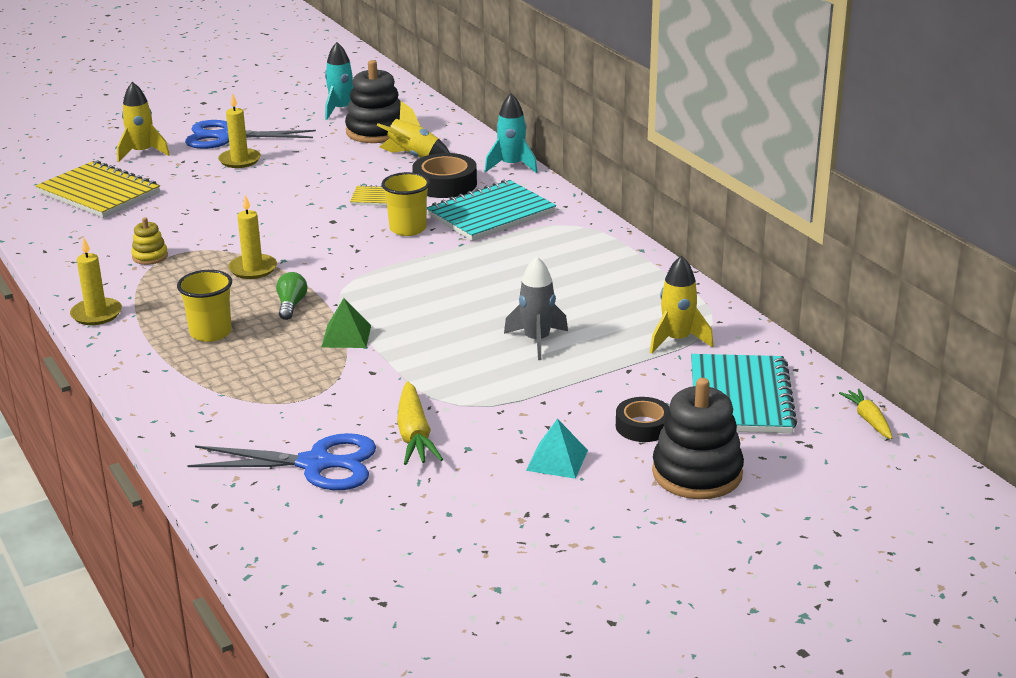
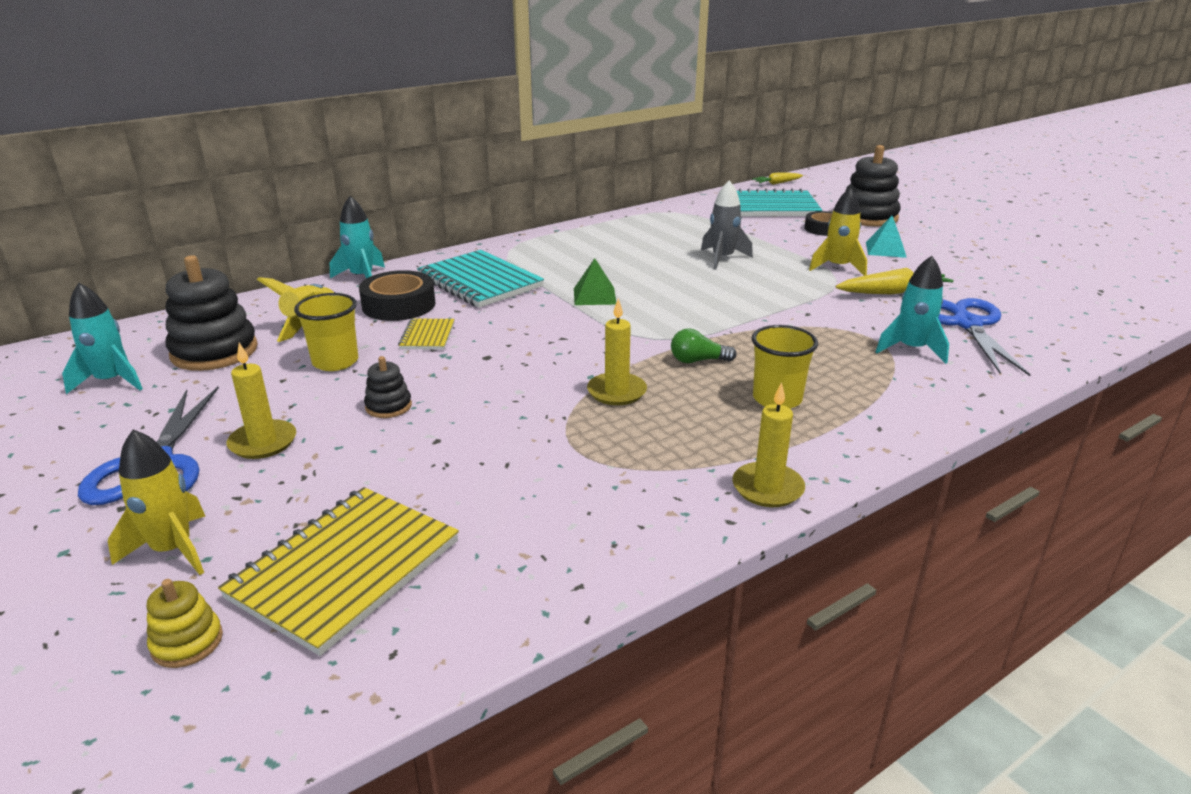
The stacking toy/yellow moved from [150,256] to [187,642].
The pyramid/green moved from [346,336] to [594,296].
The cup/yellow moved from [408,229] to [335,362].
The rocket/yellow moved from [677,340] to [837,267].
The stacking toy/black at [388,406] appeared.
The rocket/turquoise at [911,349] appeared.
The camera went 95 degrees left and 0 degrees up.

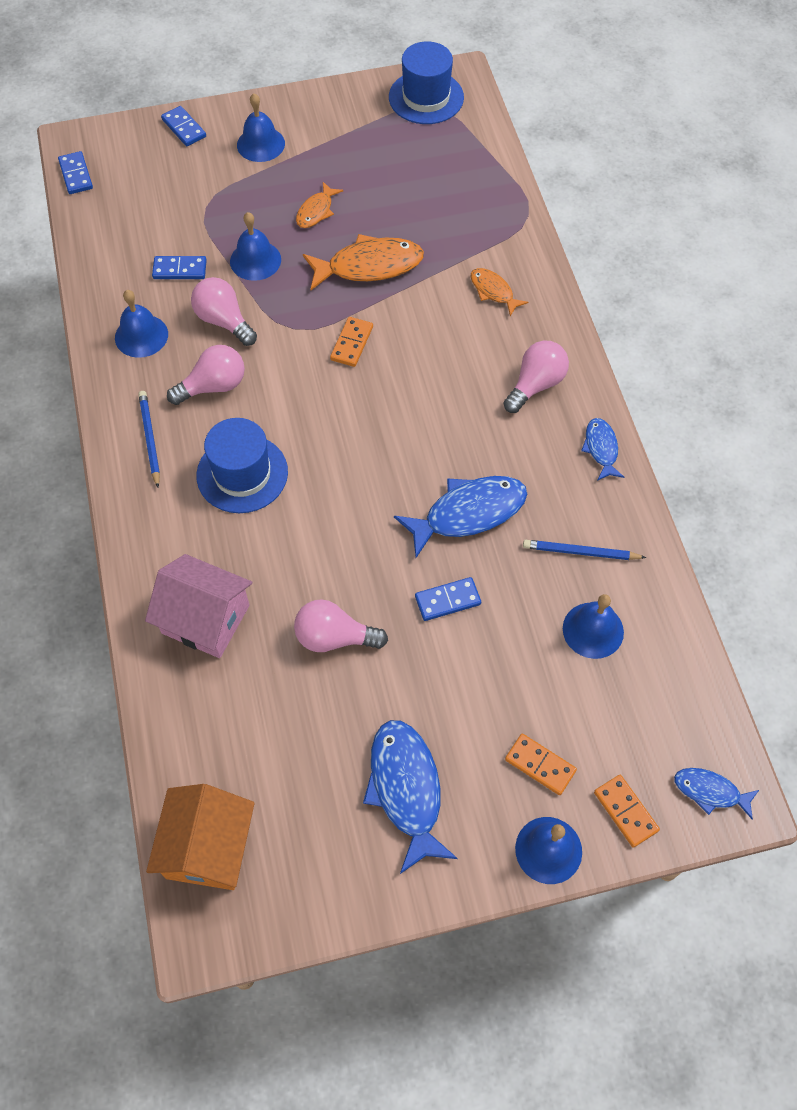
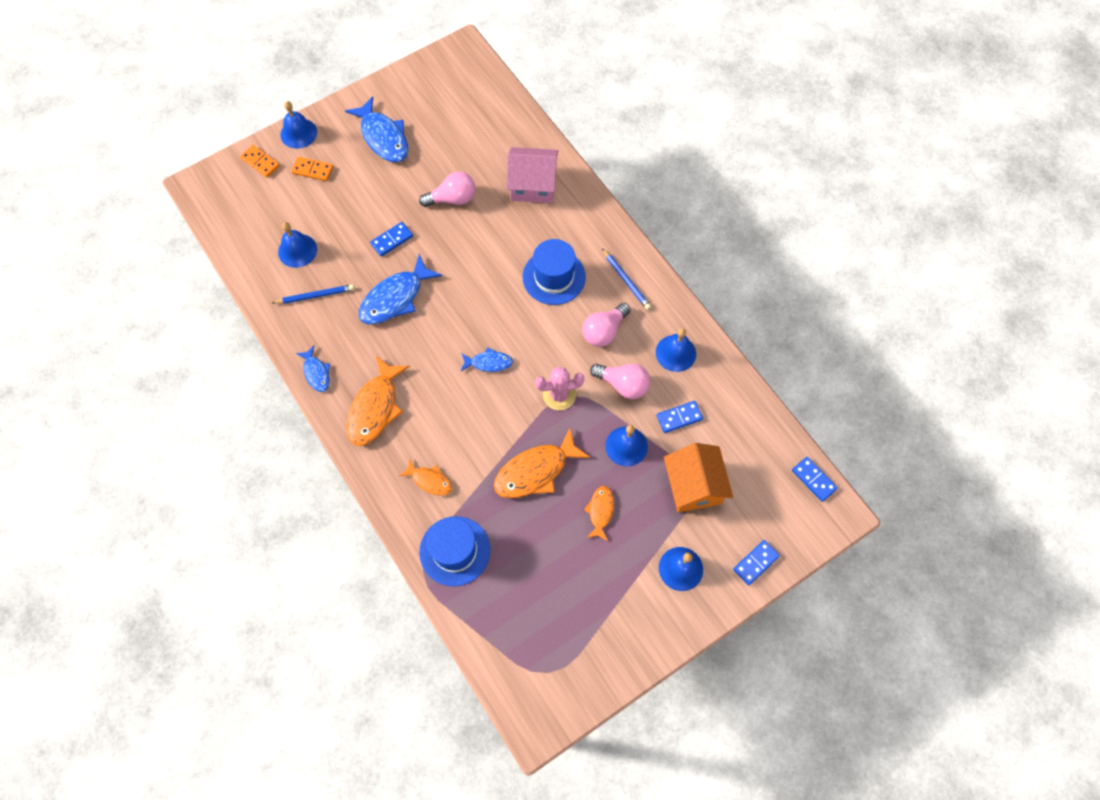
The house/orange moved from [208,847] to [693,486].
The domino/blue at [184,128] turned 75 degrees counterclockwise.
The domino/orange at [351,343] disappeared.
The hat/blue moved from [426,97] to [455,551].
The light bulb/pink at [535,385] was replaced by the fish/orange at [375,408].
The fish/blue moved from [710,791] to [489,363].
The cactus/pink at [559,395] appeared.
The camera went 160 degrees right and 5 degrees up.

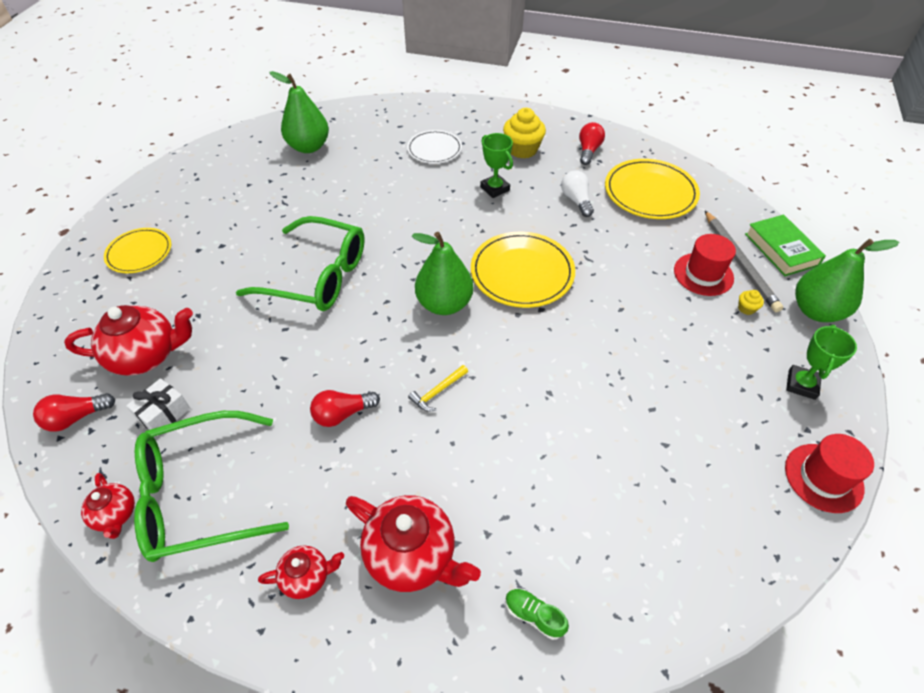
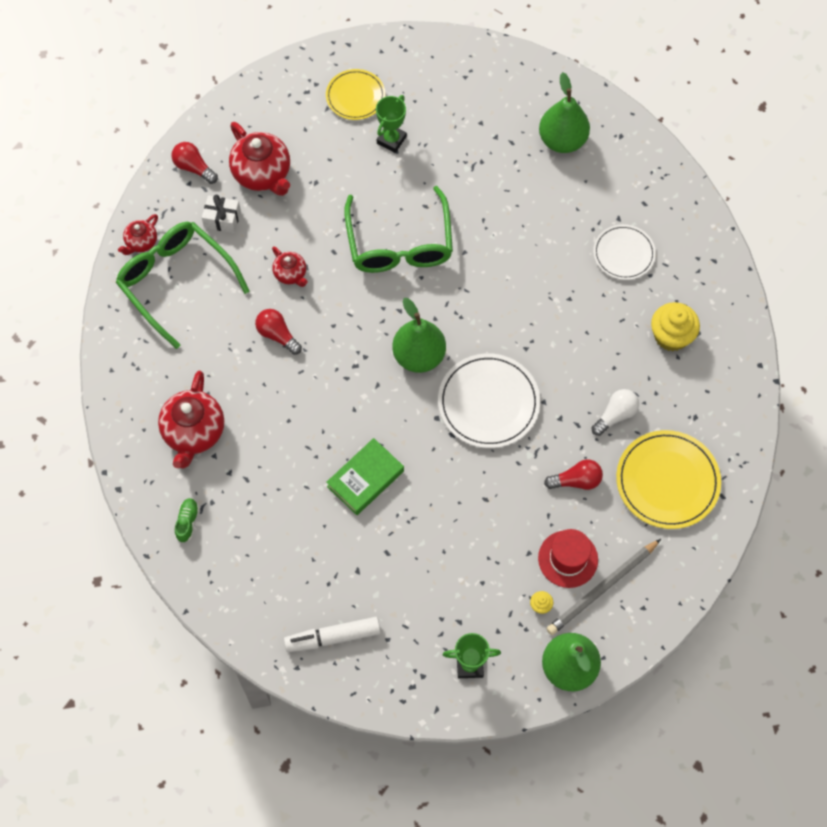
The teapot/red moved from [307,577] to [291,274].
The hammer/yellow at [437,392] disappeared.
The plate/yellow at [522,272] became the plate/white at [488,403].
The trophy/green moved from [495,188] to [391,140].
The light bulb/red moved from [588,151] to [576,481].
The book/green moved from [781,249] to [365,479].
The hat/red at [823,477] disappeared.
The marker/white at [333,637] appeared.
The camera went 65 degrees right and 15 degrees up.

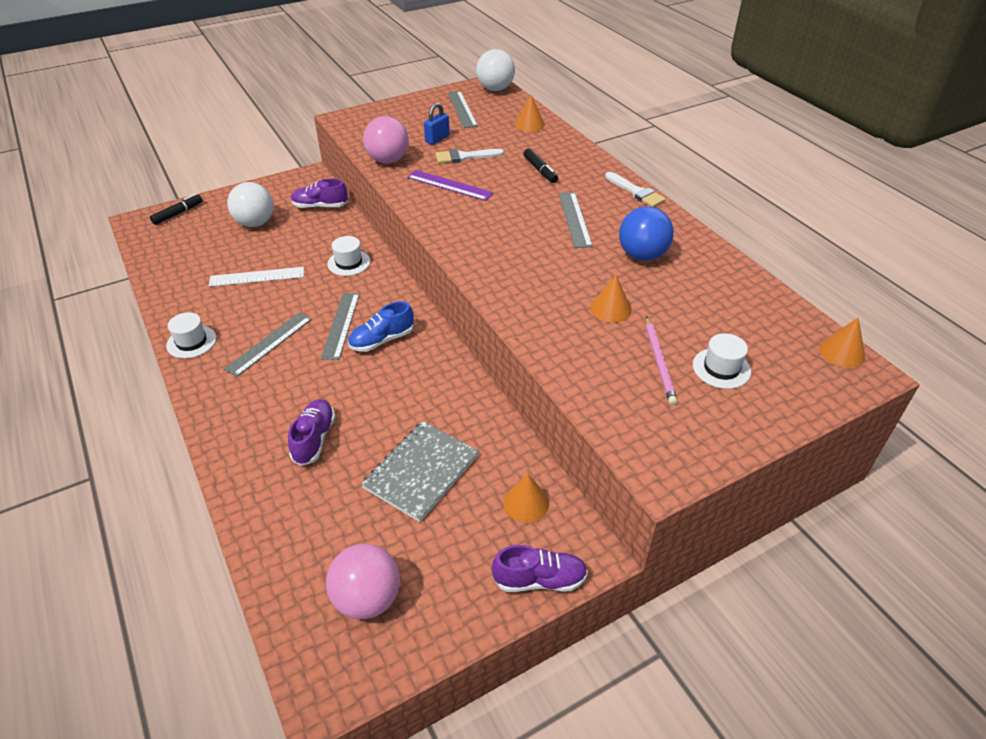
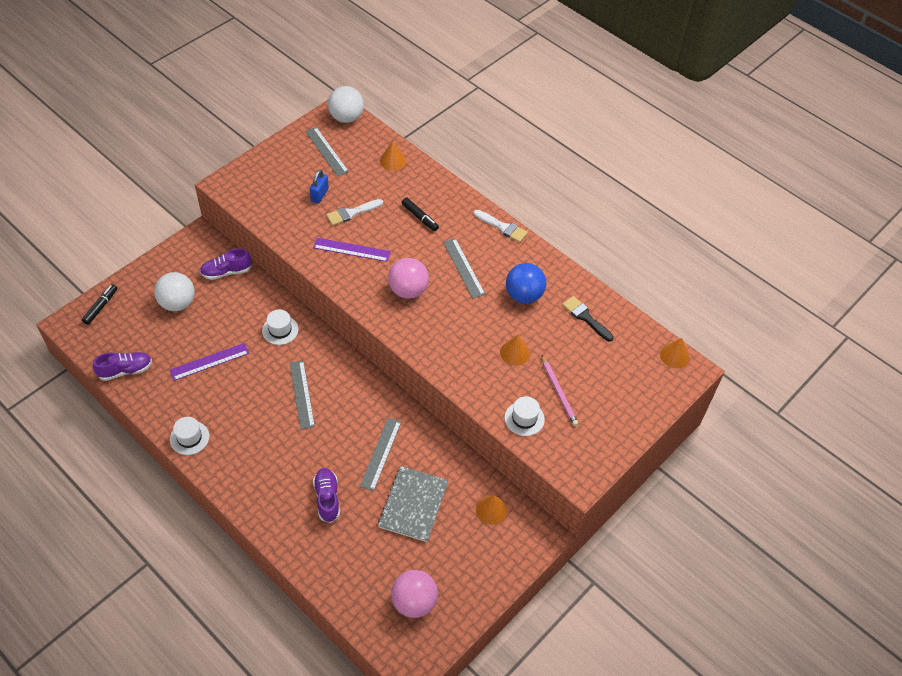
The ruler/white at [257,277] became the ruler/purple at [209,361].
The ruler/grey moved from [269,343] to [380,453].
The shoe/blue at [382,340] disappeared.
The ball/pink moved from [388,160] to [408,290].
The shoe/purple moved from [539,579] to [125,370].
The hat/white moved from [721,368] to [524,418].
The brush/black at [585,317] appeared.
The camera went 20 degrees left and 10 degrees up.

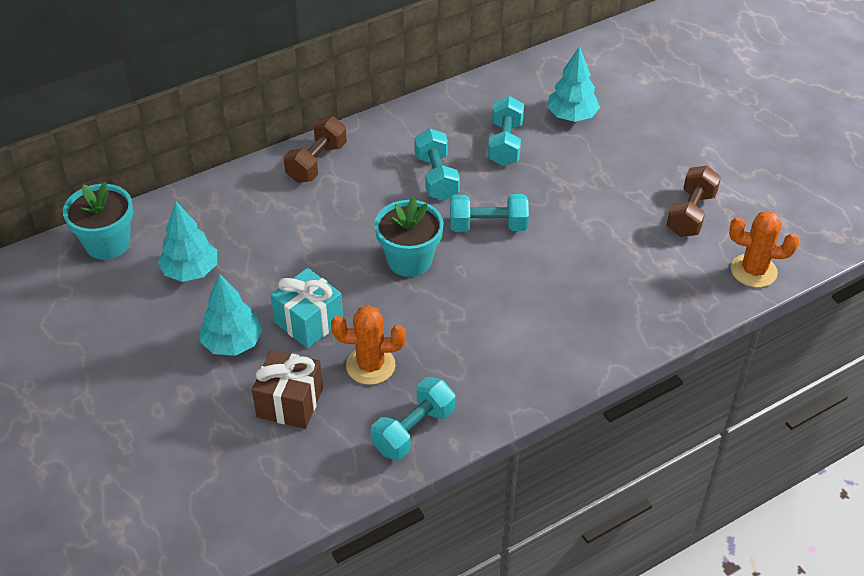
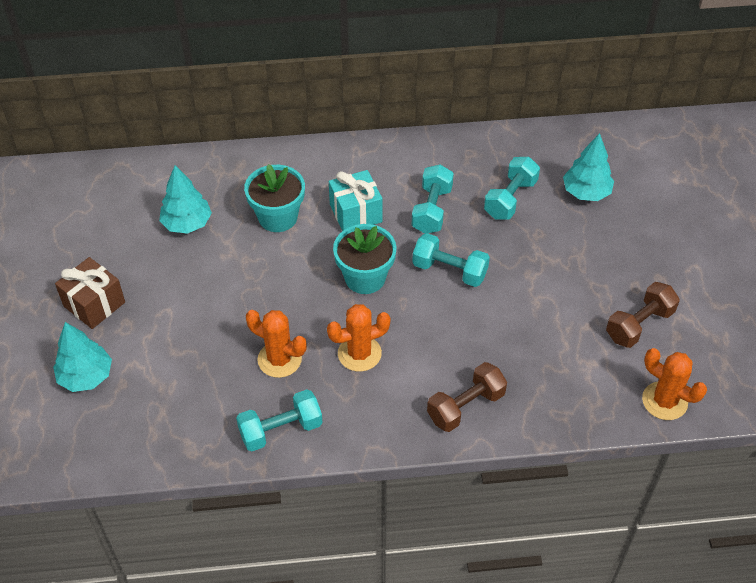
The flower pot/turquoise moved from [107,243] to [278,217].
The tree/turquoise moved from [232,343] to [86,376].
The gift/brown moved from [290,403] to [94,304].
The gift/turquoise moved from [309,322] to [355,213].
The dumbbell/brown moved from [317,162] to [465,406].
The cactus/orange at [359,353] appeared.
The camera went 25 degrees right and 5 degrees up.

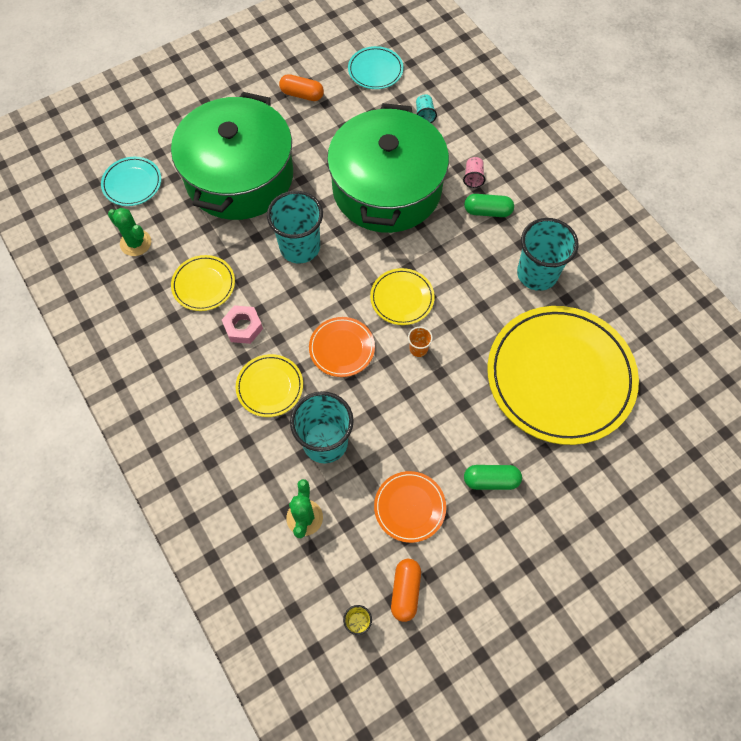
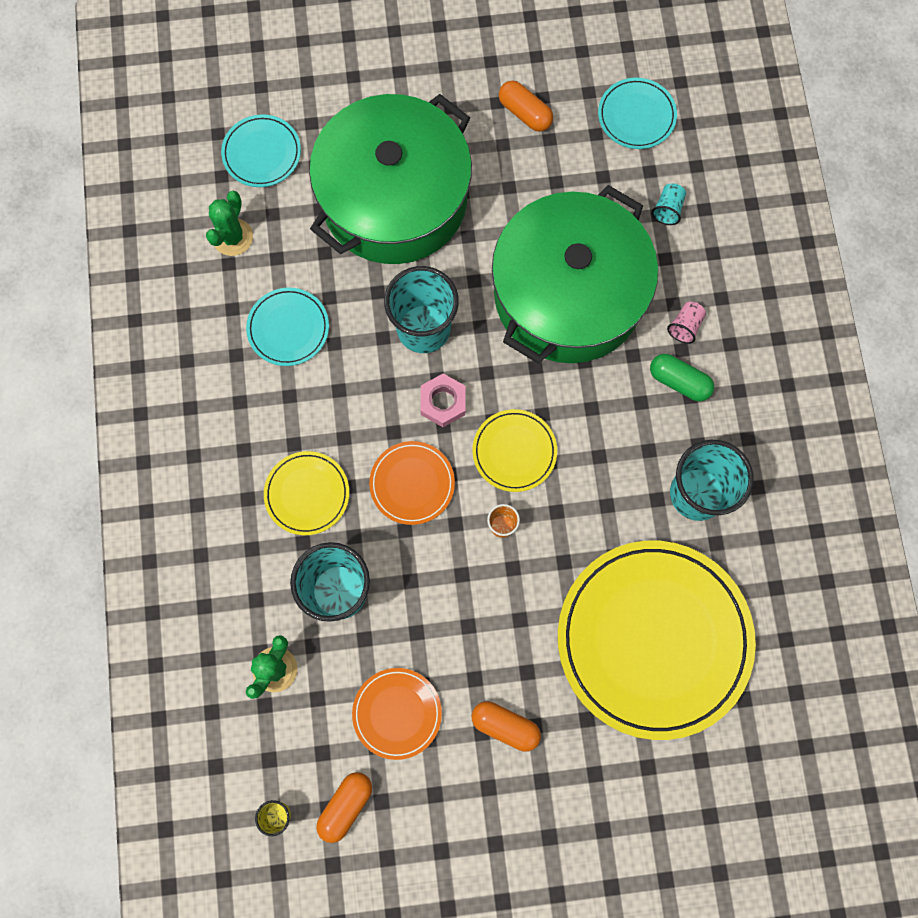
The cactus/green at [135,243] turned 45 degrees clockwise.
The plate/yellow at [203,284] became the plate/turquoise at [288,328].
The nut/pink moved from [243,327] to [443,402].
The capsule/green at [491,480] became the capsule/orange at [505,726].
The camera went 25 degrees right and 10 degrees up.

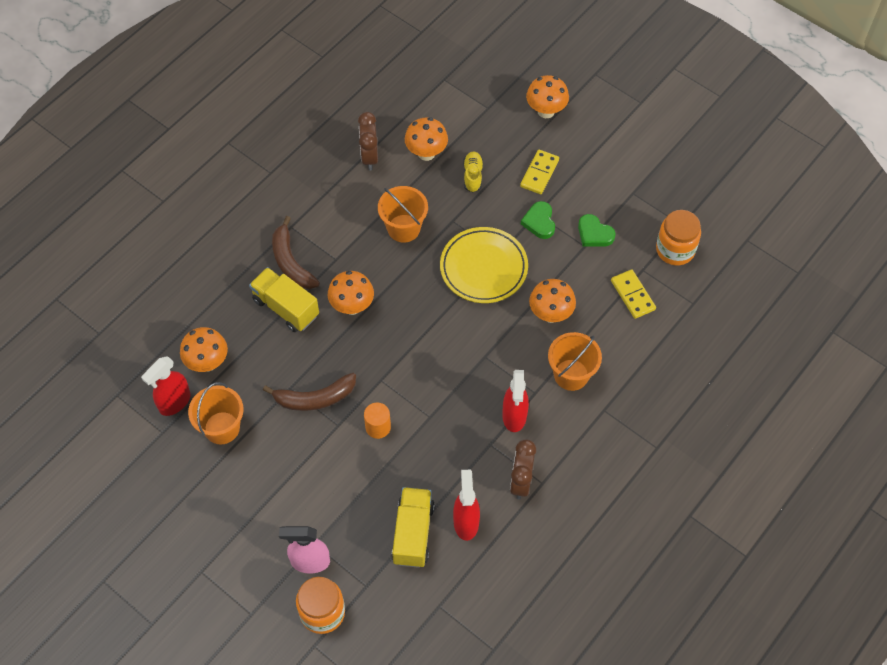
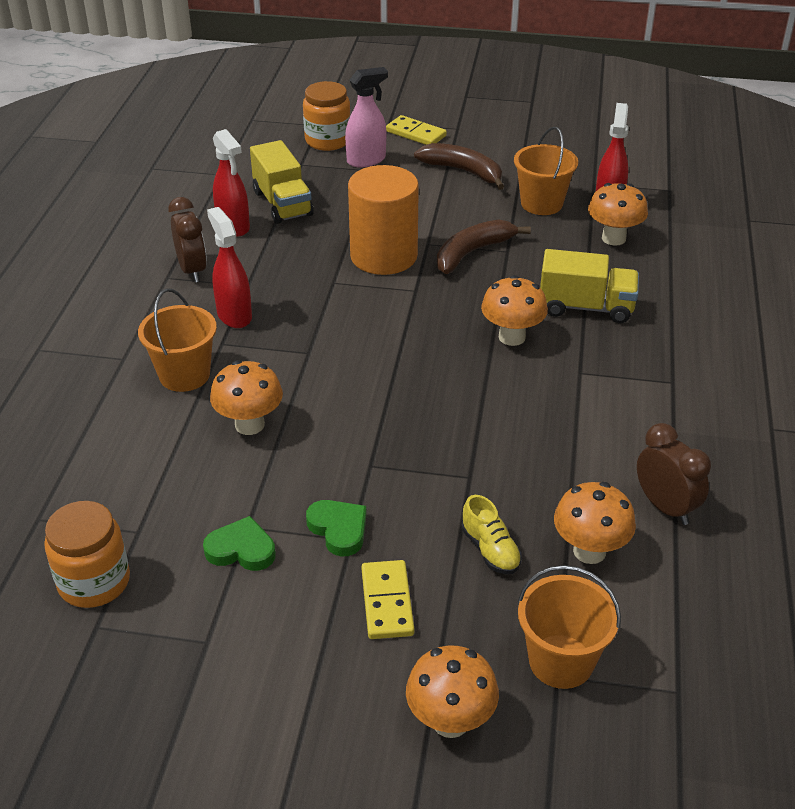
The banana/brown moved from [291,262] to [463,171].
The cylinder/orange at [378,427] changed to 2.13 times the size.
The bucket/orange moved from [403,228] to [561,661].
The plate/yellow at [483,268] disappeared.
The domino/yellow moved from [633,295] to [416,134].
The camera went 150 degrees right and 20 degrees down.

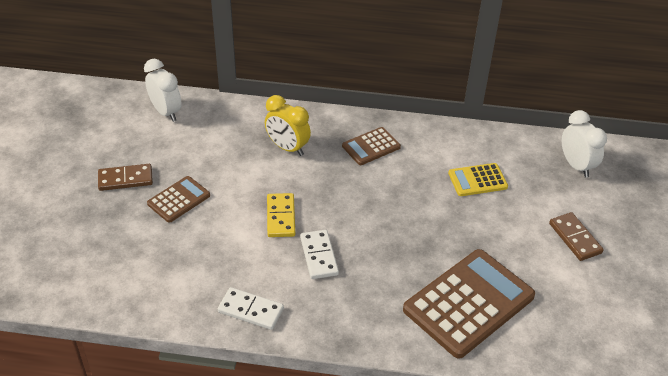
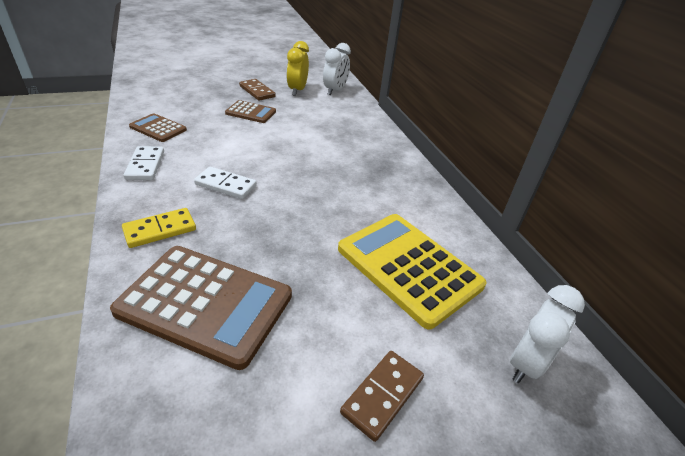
The clock/yellow moved from [287,148] to [297,90].
The domino/yellow moved from [280,217] to [160,230].
The domino/white at [319,256] turned 60 degrees clockwise.
The calculator/brown moved from [371,146] to [158,128].
The calculator/yellow at [477,180] changed to 1.95 times the size.
The camera went 60 degrees right and 5 degrees down.

